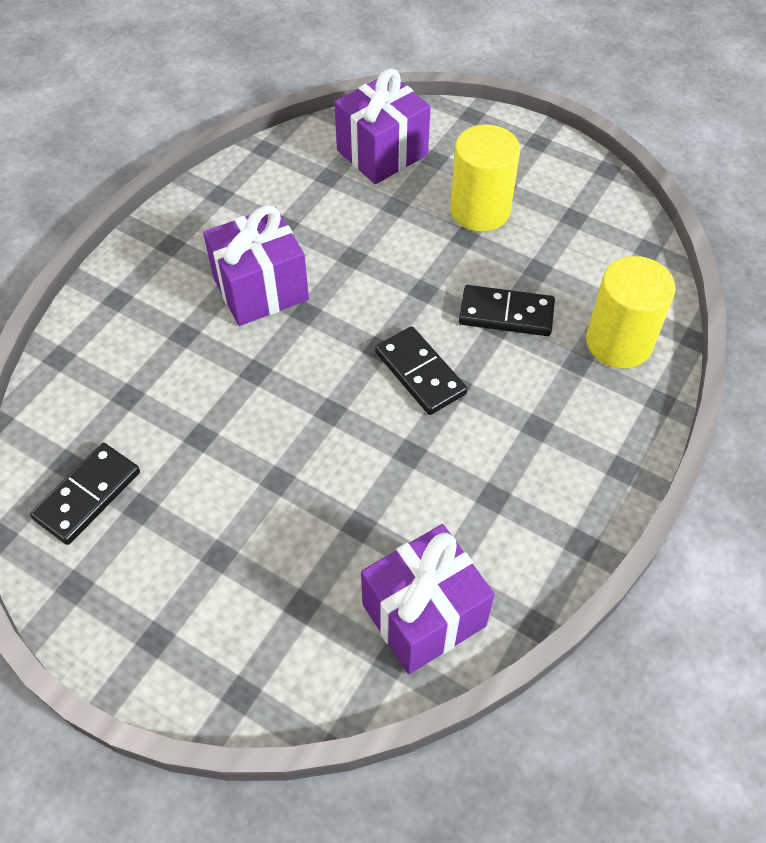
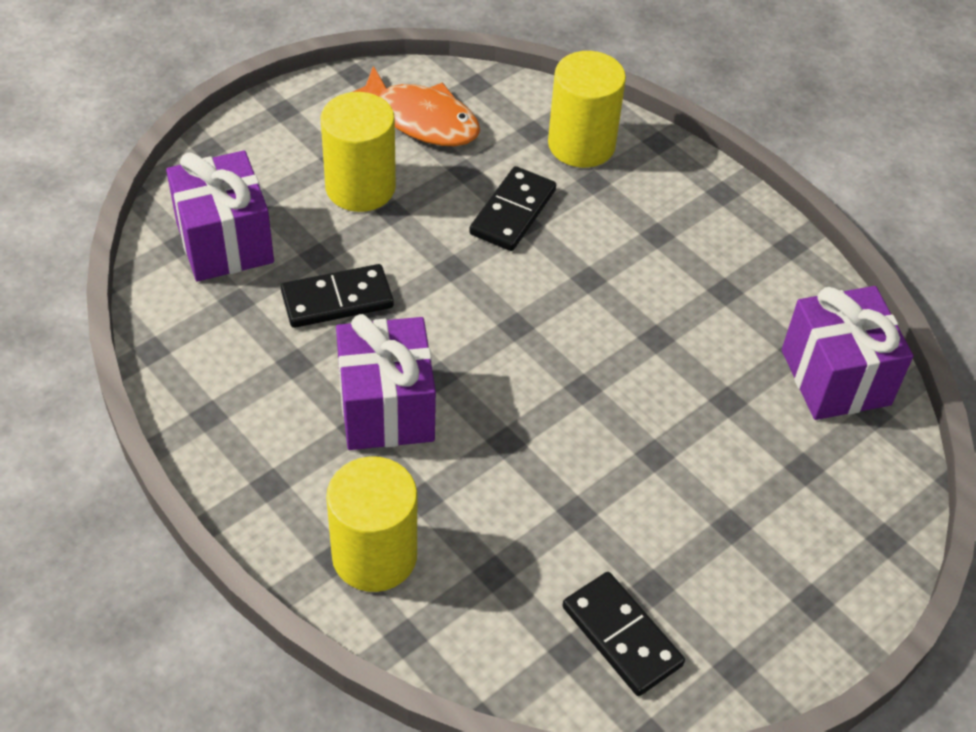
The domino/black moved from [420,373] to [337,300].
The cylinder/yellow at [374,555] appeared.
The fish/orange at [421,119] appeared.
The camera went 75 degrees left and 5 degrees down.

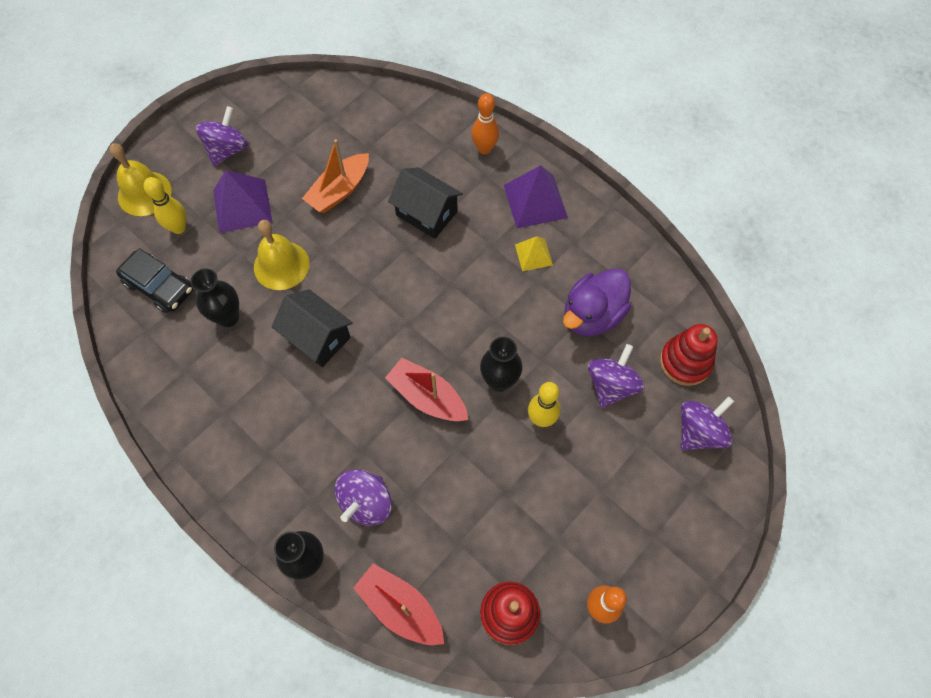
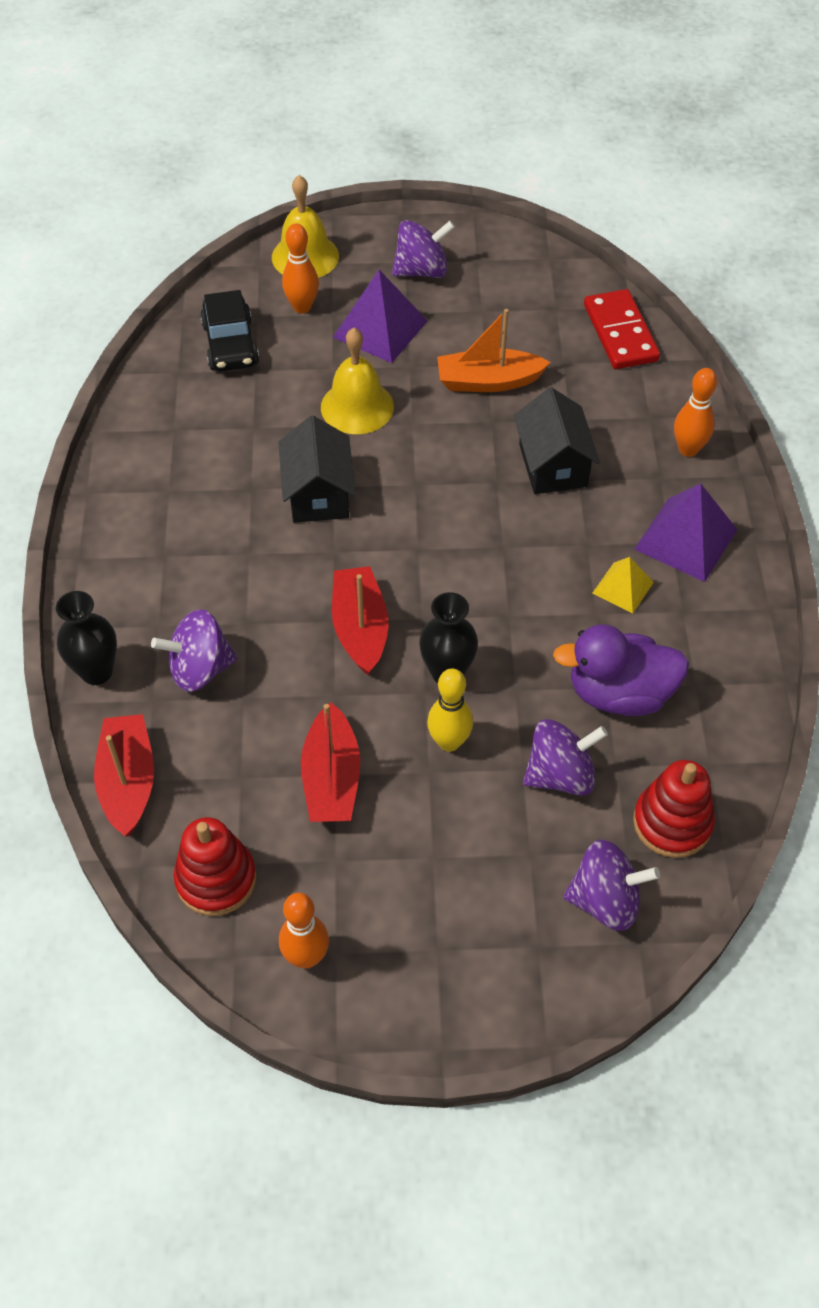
The bowling pin/yellow at [179,228] became the bowling pin/orange at [302,307].
The vase/black at [228,317] disappeared.
The boat/red at [331,778] appeared.
The domino/red at [620,333] appeared.
The camera went 45 degrees right and 10 degrees down.

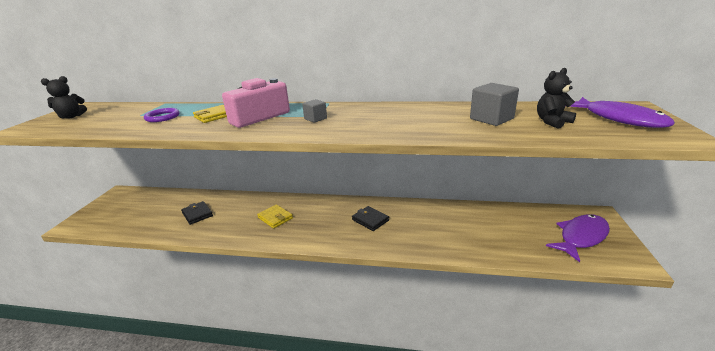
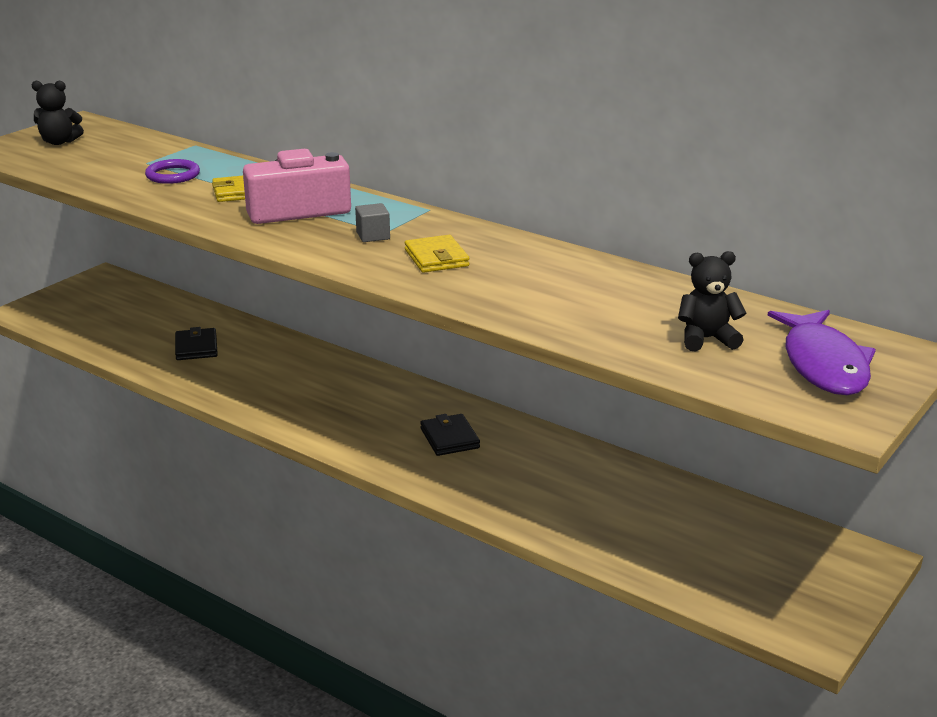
The wallet/yellow moved from [275,218] to [436,258].
The cube/grey at [491,119] disappeared.
The fish/purple at [581,237] disappeared.
The camera went 25 degrees right and 0 degrees up.

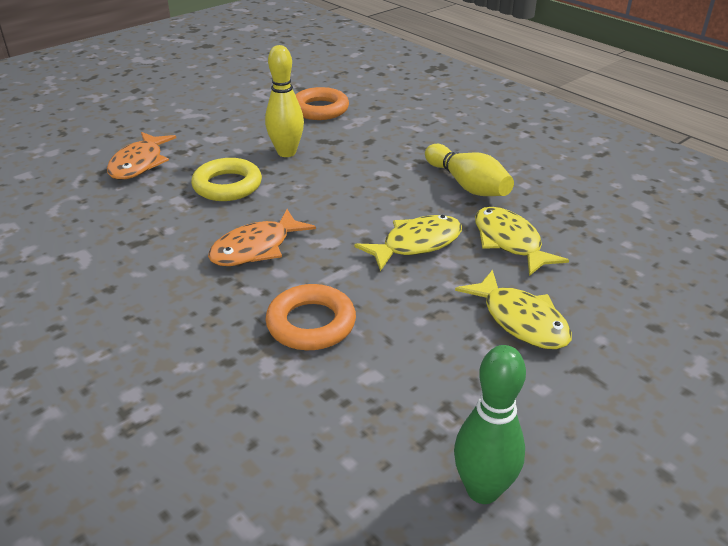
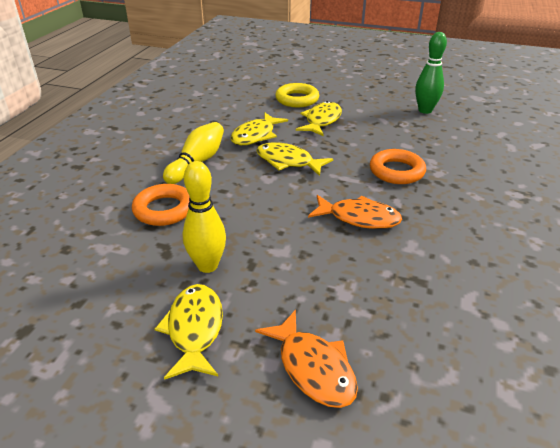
The fish/orange at [139,164] turned 75 degrees clockwise.
The ring/yellow moved from [227,185] to [297,99].
The ring/orange moved from [320,109] to [164,209].
The fish/yellow at [194,329] appeared.
The camera went 120 degrees left and 0 degrees up.

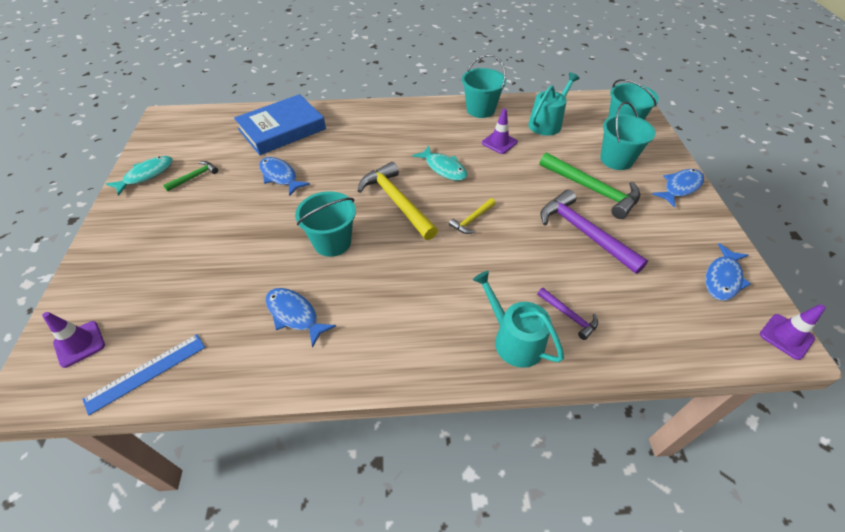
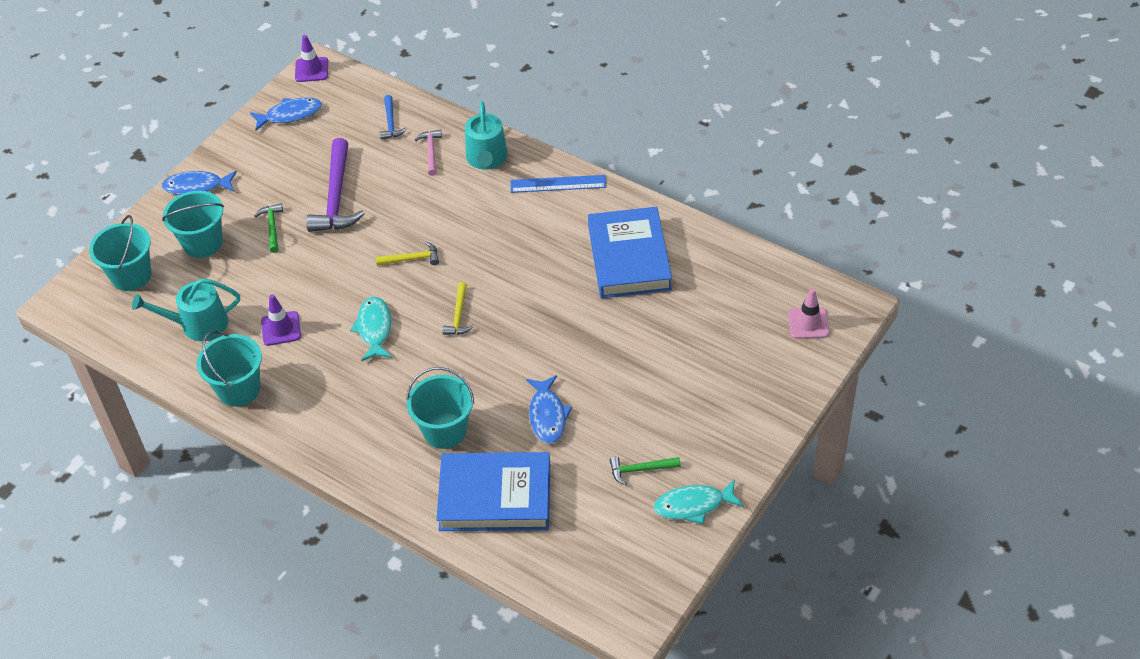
The traffic cone/purple at [79,344] became the traffic cone/pink at [808,323].
The ruler/blue moved from [146,372] to [558,184].
The fish/blue at [294,315] was replaced by the book/blue at [629,258].
The bucket/turquoise moved from [332,242] to [445,431].
The hammer/yellow at [396,201] changed to 0.50 times the size.
The hammer/purple at [569,316] became the hammer/pink at [431,152].
The hammer/green at [592,190] changed to 0.50 times the size.
The hammer/blue at [391,123] appeared.
The camera went 140 degrees left and 0 degrees up.

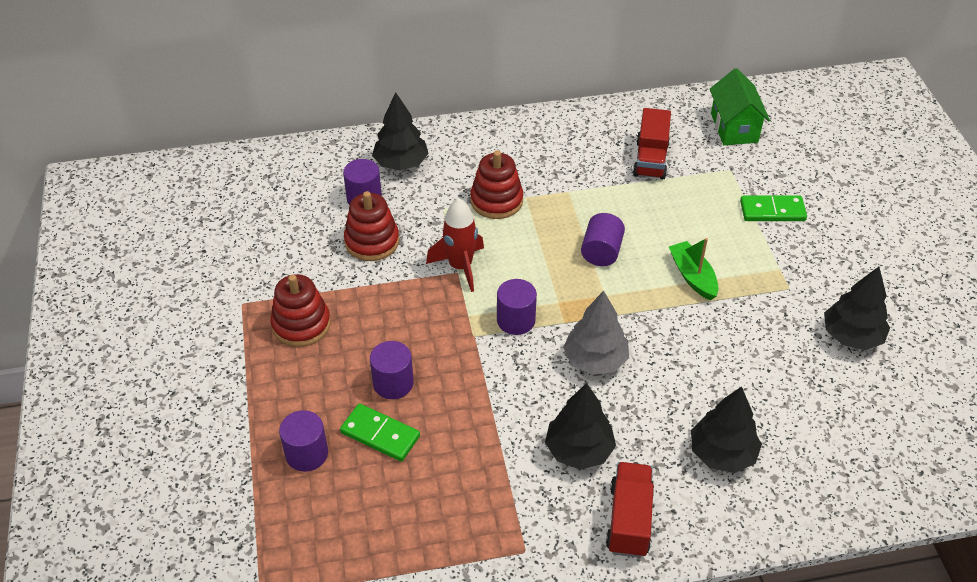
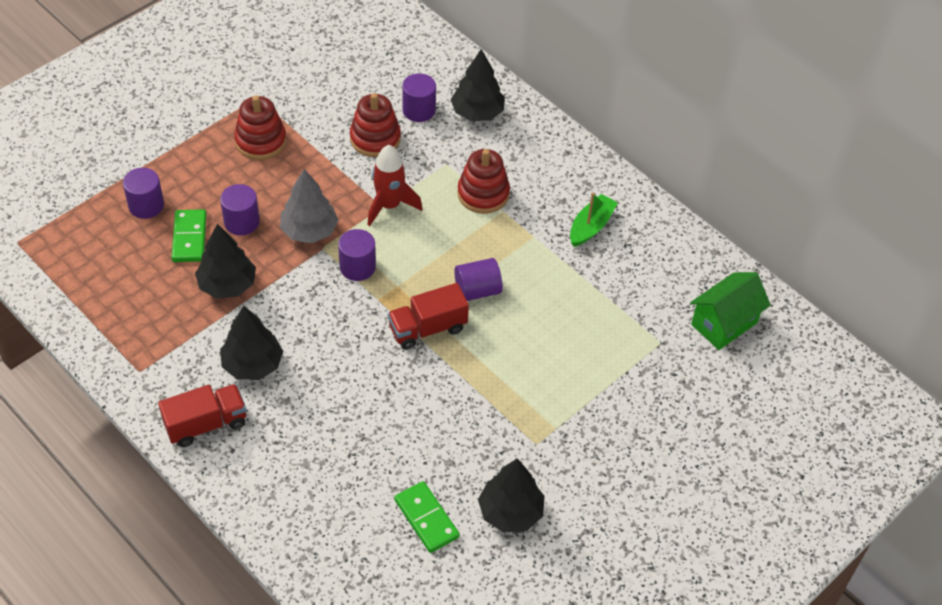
The tree/grey moved from [595,360] to [309,231].
The truck/red moved from [650,159] to [427,328].
The boat/green moved from [692,276] to [591,226].
The tree/black moved from [722,453] to [227,285].
The domino/green moved from [772,211] to [426,518].
The camera went 55 degrees right and 5 degrees up.

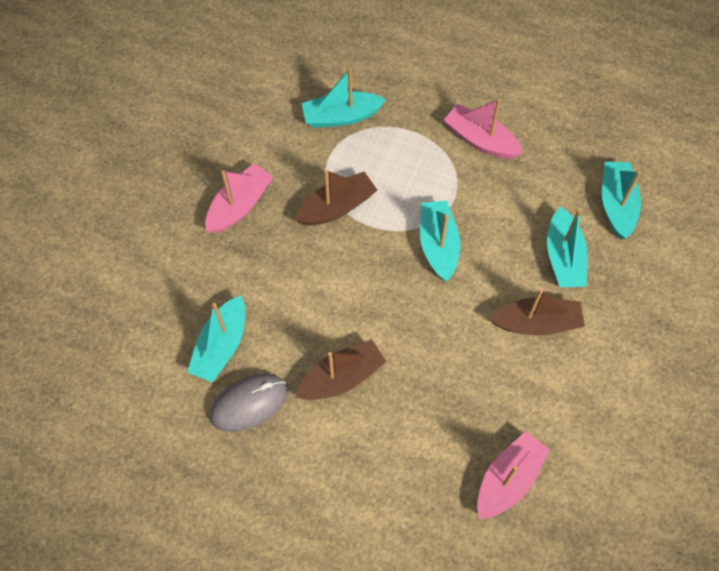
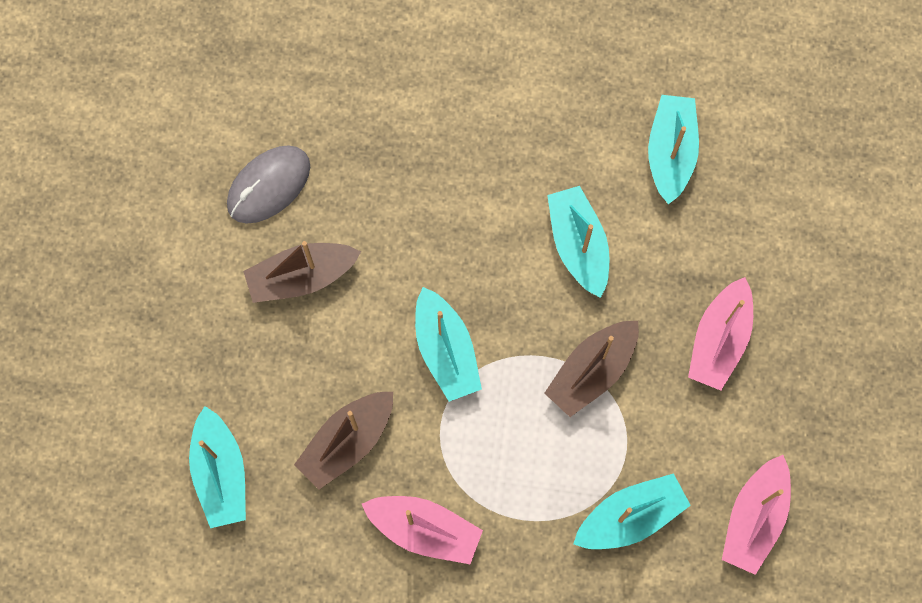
The mouse/grey moved from [249,403] to [269,185].
The boat/brown moved from [342,377] to [347,442].
The boat/pink moved from [508,479] to [754,518].
The boat/turquoise moved from [563,257] to [578,245].
The camera went 165 degrees right and 10 degrees up.

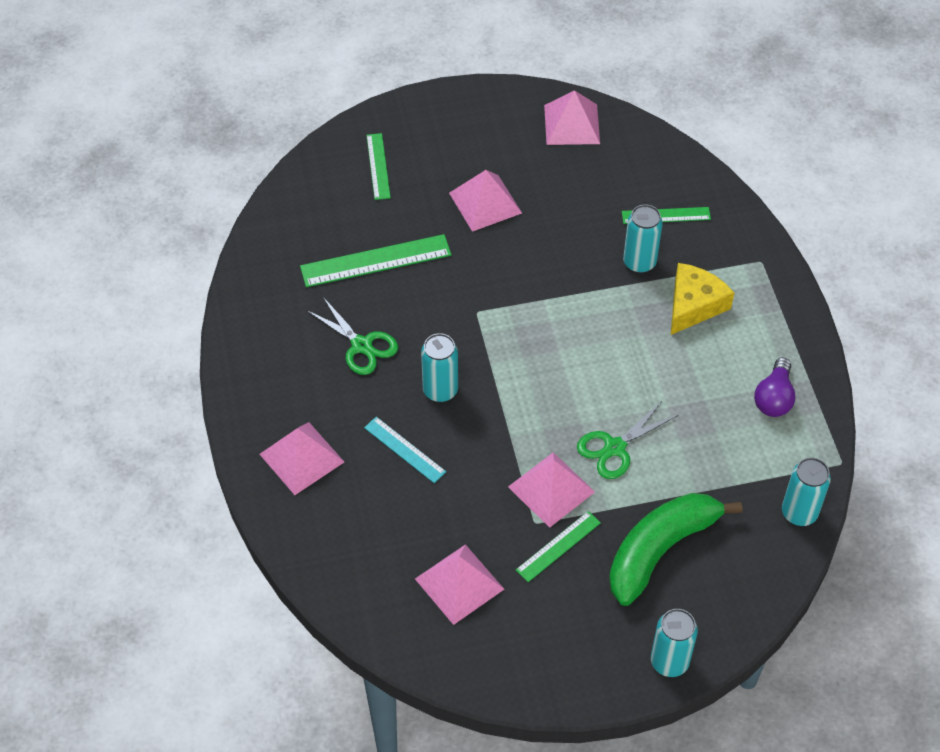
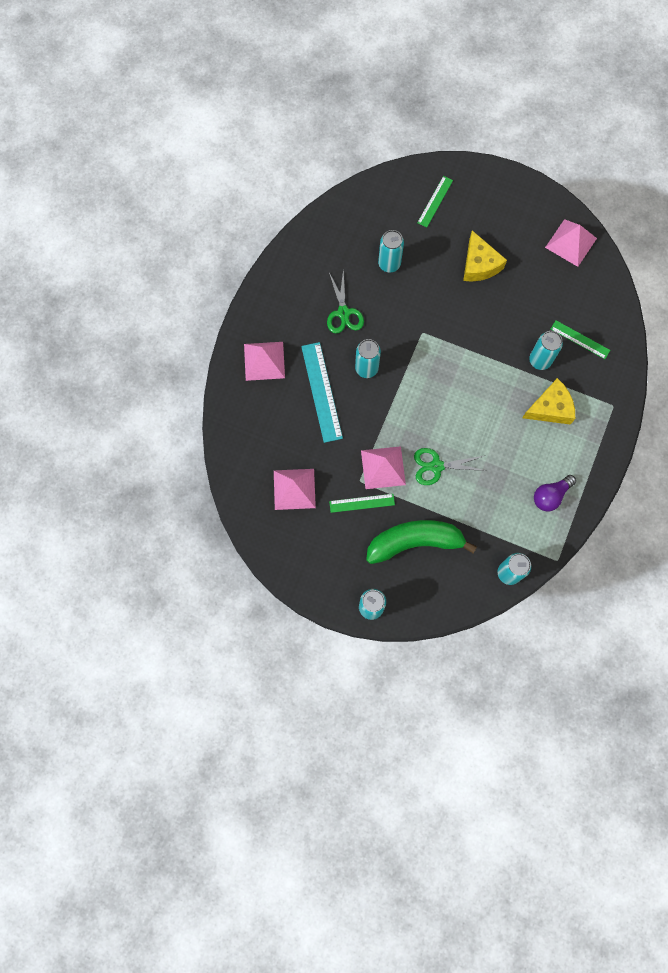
The ruler/green at [376,261] was replaced by the can/turquoise at [389,264].
The ruler/turquoise at [405,449] changed to 1.67 times the size.
The pyramid/pink at [485,203] was replaced by the cheese/yellow at [479,264].
The camera went 35 degrees right and 20 degrees up.

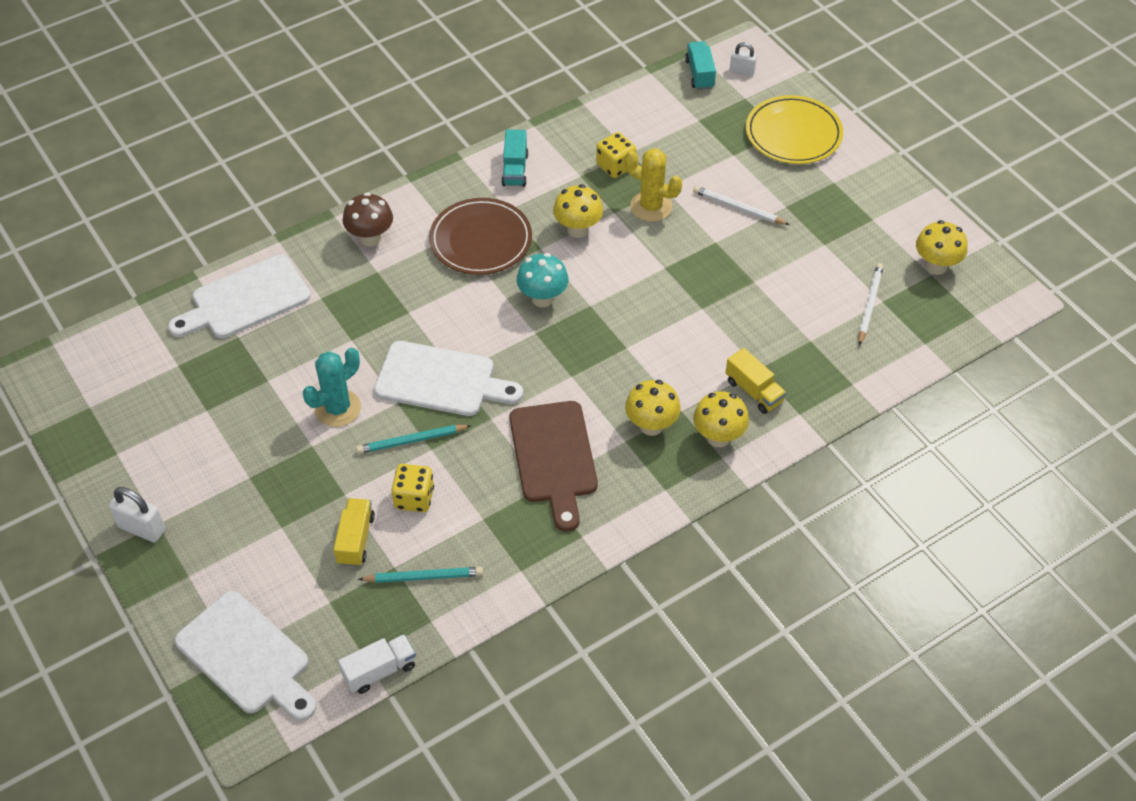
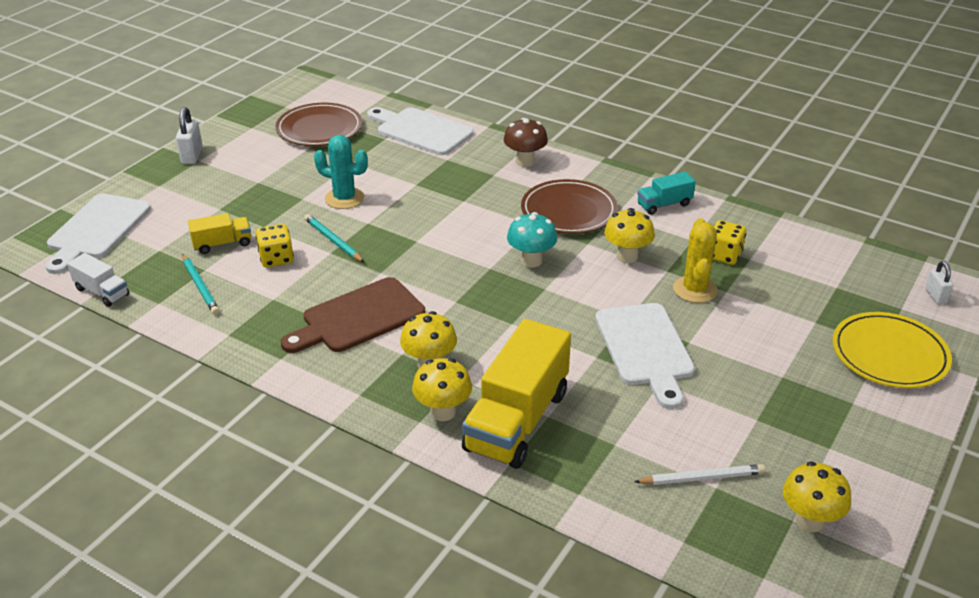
The cutting board/white moved from [441,380] to [645,349].
The truck/turquoise at [699,74] disappeared.
The pencil/white at [738,208] disappeared.
The truck/yellow at [754,391] changed to 2.06 times the size.
The plate/brown at [319,129] appeared.
The camera went 65 degrees right and 15 degrees down.

